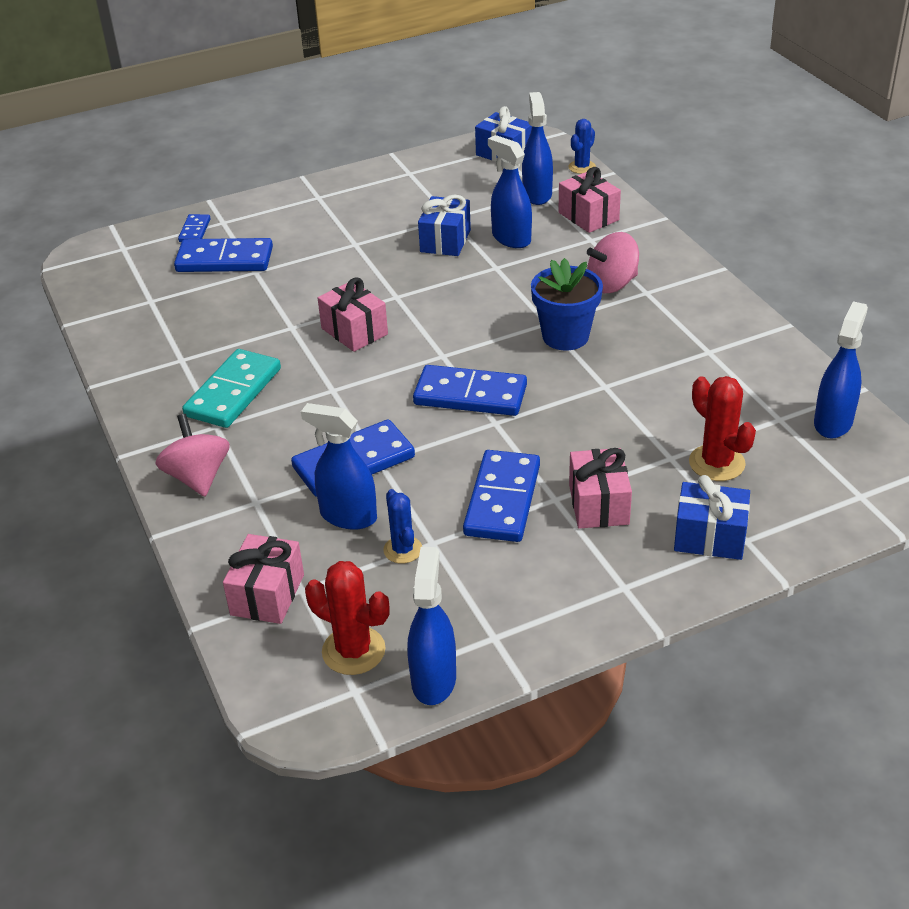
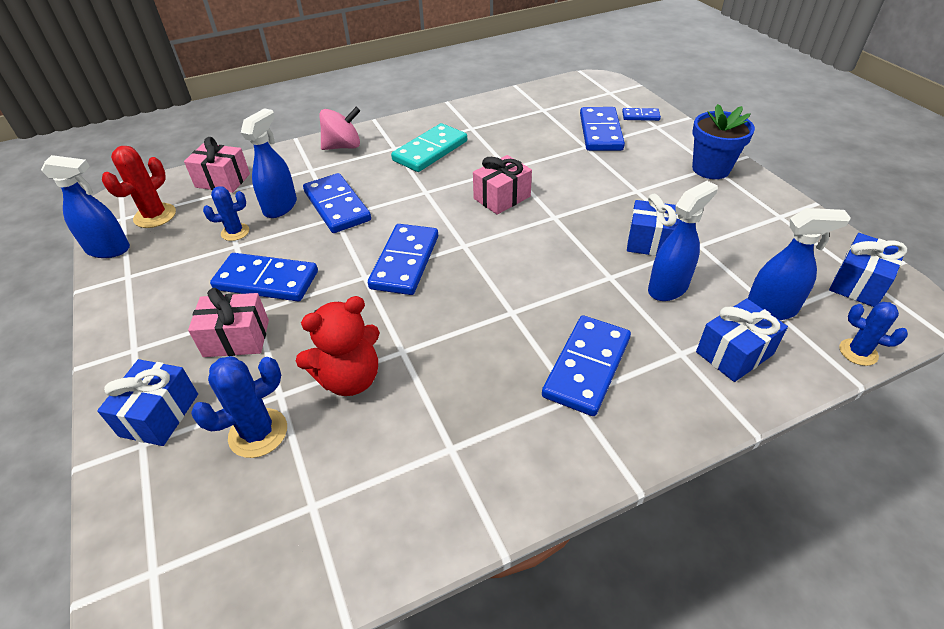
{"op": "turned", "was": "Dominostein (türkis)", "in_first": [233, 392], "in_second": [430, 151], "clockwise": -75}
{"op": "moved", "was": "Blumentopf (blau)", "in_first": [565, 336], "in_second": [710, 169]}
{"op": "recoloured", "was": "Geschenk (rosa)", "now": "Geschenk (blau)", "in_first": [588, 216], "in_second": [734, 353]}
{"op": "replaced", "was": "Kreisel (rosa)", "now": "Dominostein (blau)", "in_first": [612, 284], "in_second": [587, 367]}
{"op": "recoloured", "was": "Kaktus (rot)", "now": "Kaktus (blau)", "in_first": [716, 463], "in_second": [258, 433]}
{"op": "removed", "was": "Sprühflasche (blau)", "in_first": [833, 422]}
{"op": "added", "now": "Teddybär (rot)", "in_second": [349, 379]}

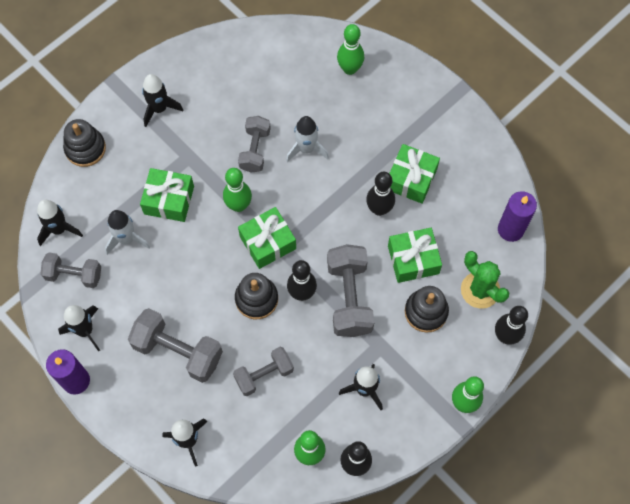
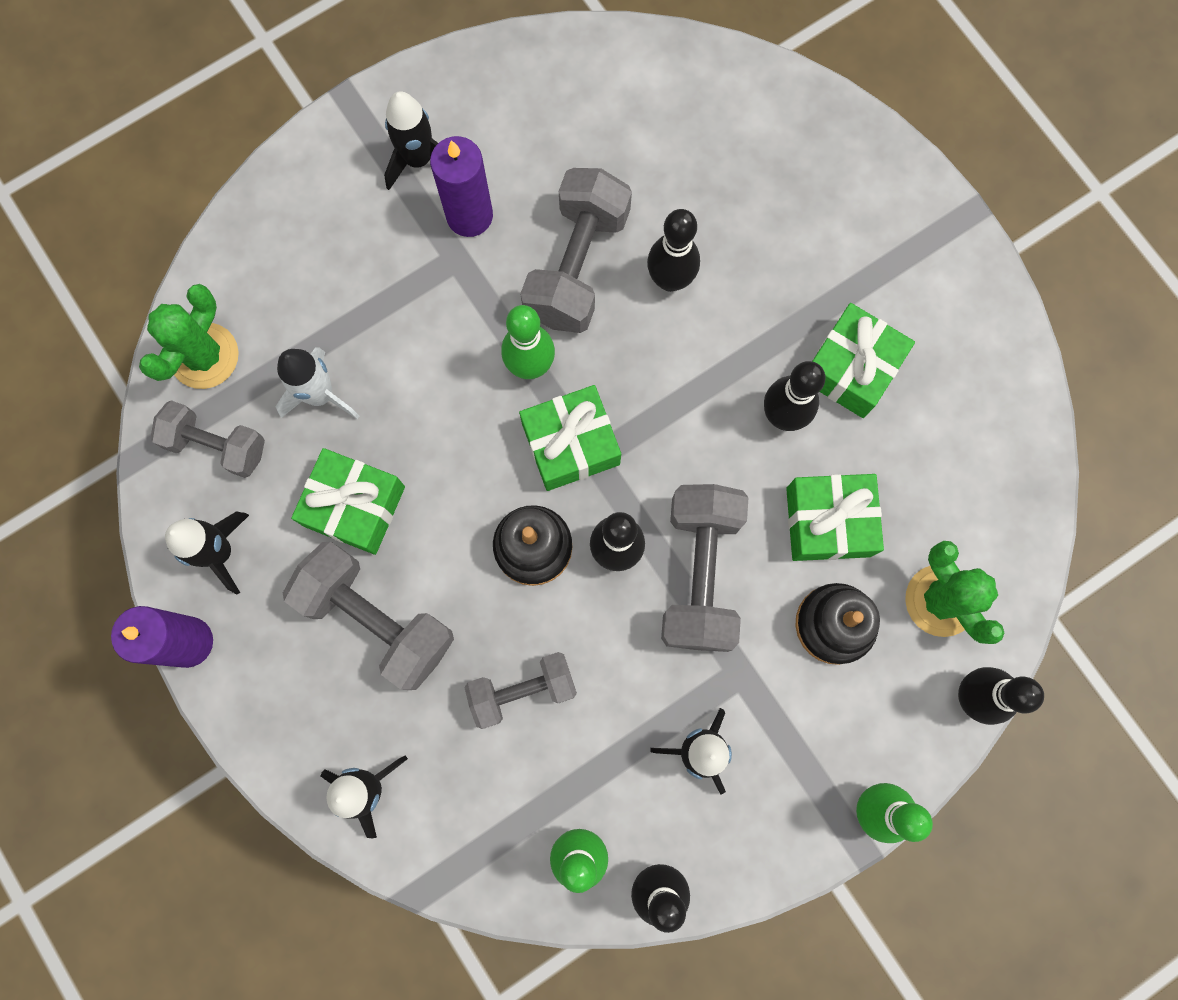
{"op": "replaced", "was": "Rakete (schwarz)", "now": "Kaktus (grün)", "in_first": [59, 229], "in_second": [204, 356]}
{"op": "removed", "was": "Stapelspielzeug (schwarz)", "in_first": [85, 148]}
{"op": "moved", "was": "Geschenk (grün)", "in_first": [169, 200], "in_second": [354, 506]}
{"op": "resized", "was": "Hantel (grau)", "in_first": [255, 150], "in_second": [577, 266], "ratio": 1.54}
{"op": "replaced", "was": "Rakete (weiß)", "now": "Bowlingkegel (schwarz)", "in_first": [306, 149], "in_second": [670, 280]}
{"op": "removed", "was": "Bowlingkegel (grün)", "in_first": [350, 69]}
{"op": "moved", "was": "Kerze (lila)", "in_first": [510, 229], "in_second": [469, 215]}

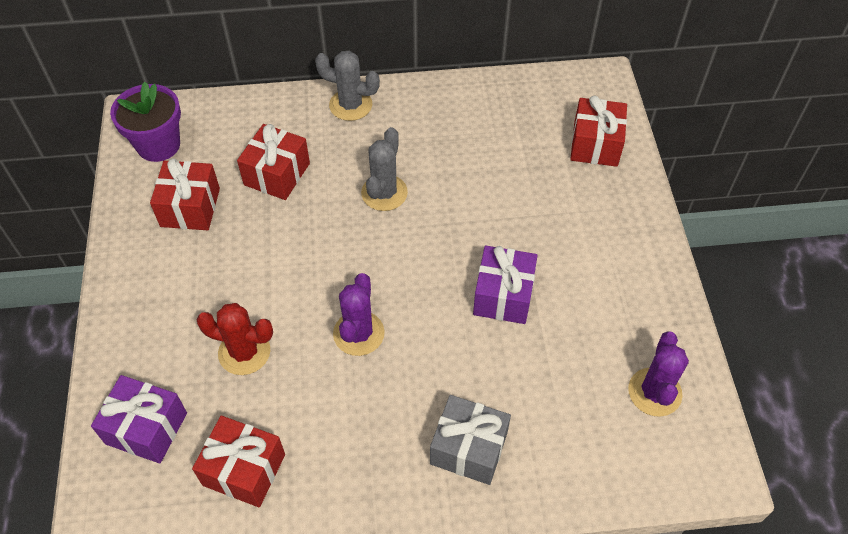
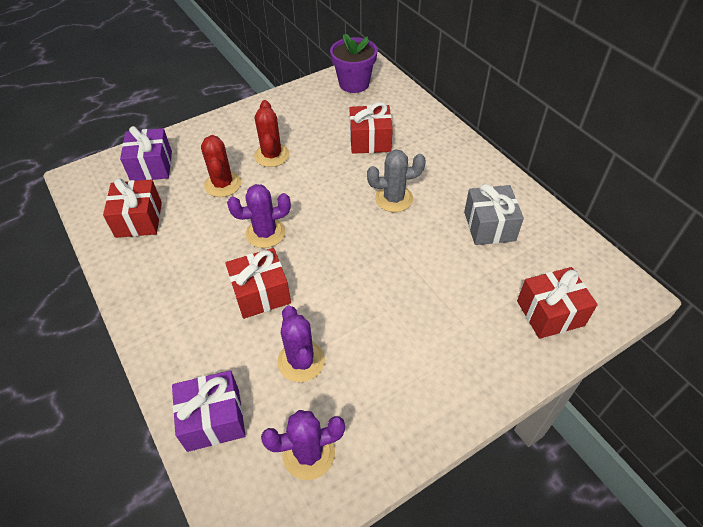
{"op": "moved", "was": "Geschenk (rot)", "in_first": [190, 207], "in_second": [261, 293]}
{"op": "removed", "was": "Kaktus (grau)", "in_first": [350, 105]}
{"op": "moved", "was": "Geschenk (grau)", "in_first": [468, 448], "in_second": [489, 226]}
{"op": "moved", "was": "Geschenk (lila)", "in_first": [503, 296], "in_second": [213, 419]}
{"op": "added", "now": "Kaktus (rot)", "in_second": [272, 155]}
{"op": "added", "now": "Kaktus (lila)", "in_second": [301, 361]}

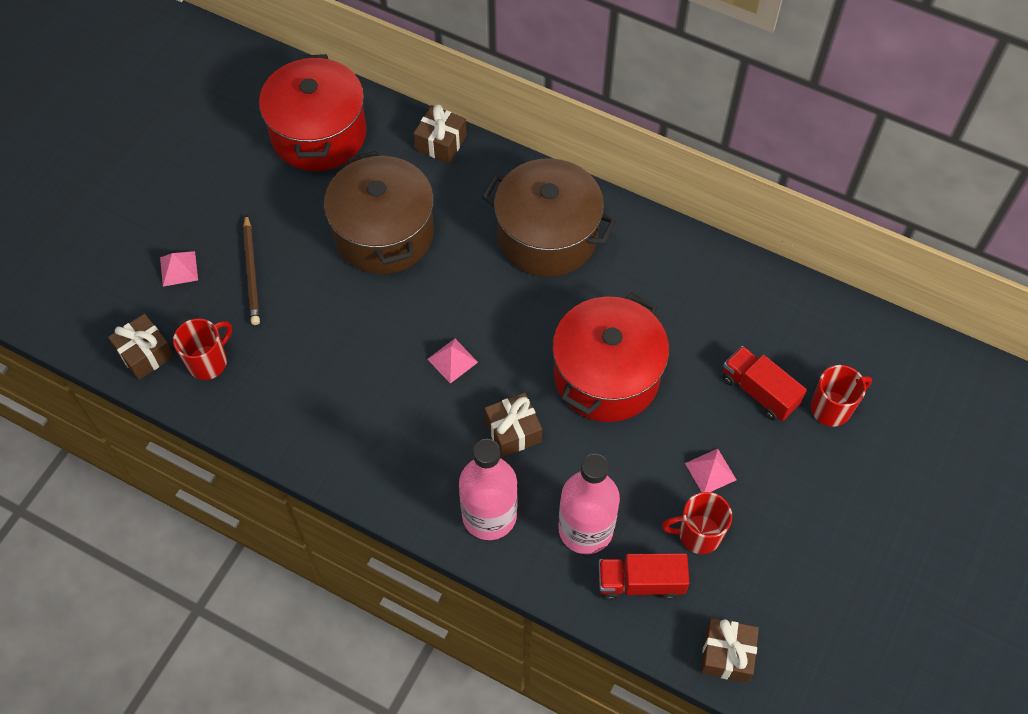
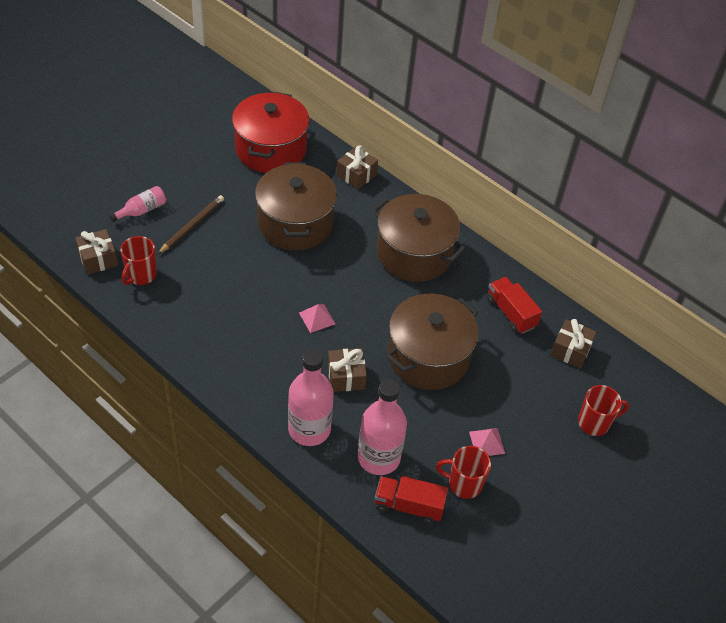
{"op": "replaced", "was": "Pyramide (rosa)", "now": "Flasche (rosa)", "in_first": [179, 268], "in_second": [141, 210]}
{"op": "turned", "was": "Tasse (rot)", "in_first": [208, 362], "in_second": [141, 275], "clockwise": 150}
{"op": "turned", "was": "Bleistift (braun)", "in_first": [252, 272], "in_second": [192, 225], "clockwise": -150}
{"op": "recoloured", "was": "Kochtopf (rot)", "now": "Kochtopf (braun)", "in_first": [606, 376], "in_second": [428, 357]}
{"op": "moved", "was": "Geschenk (braun)", "in_first": [726, 654], "in_second": [570, 350]}
{"op": "moved", "was": "Lastwagen (rot)", "in_first": [759, 391], "in_second": [510, 313]}

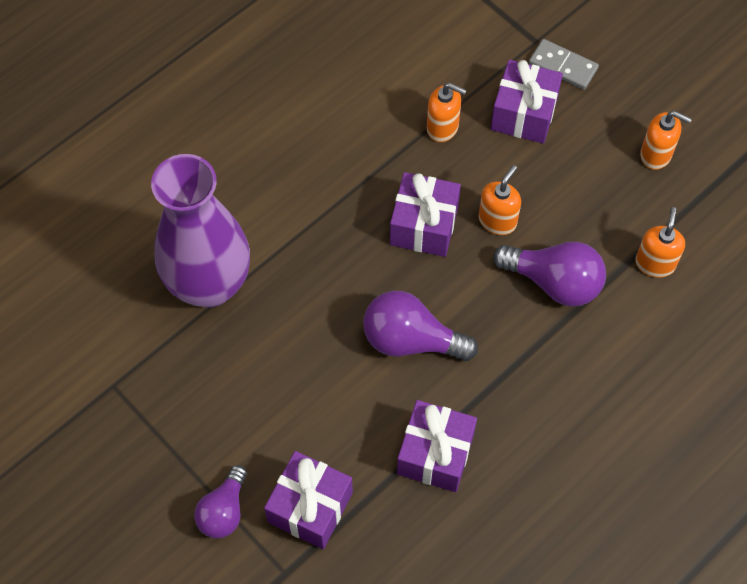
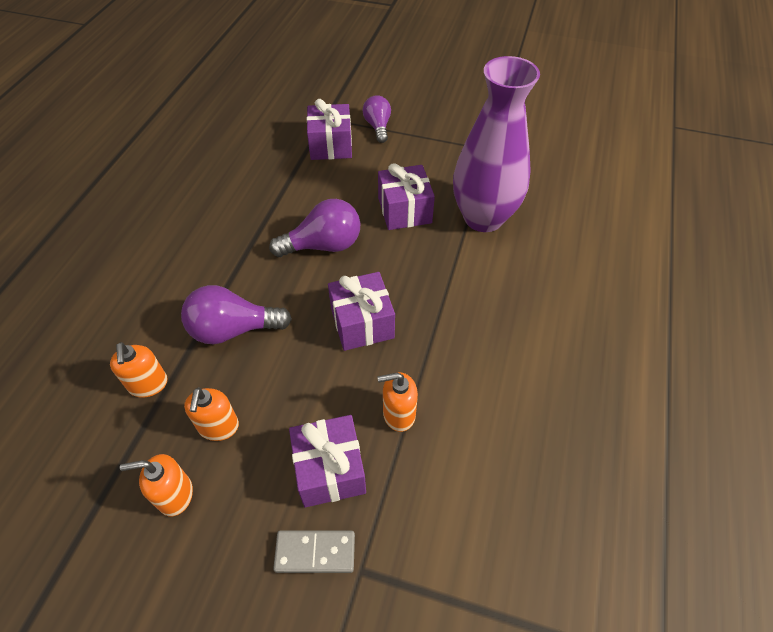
{"op": "moved", "was": "Geschenk (lila)", "in_first": [435, 454], "in_second": [404, 210]}
{"op": "moved", "was": "Seifenspender (orange)", "in_first": [497, 220], "in_second": [218, 427]}

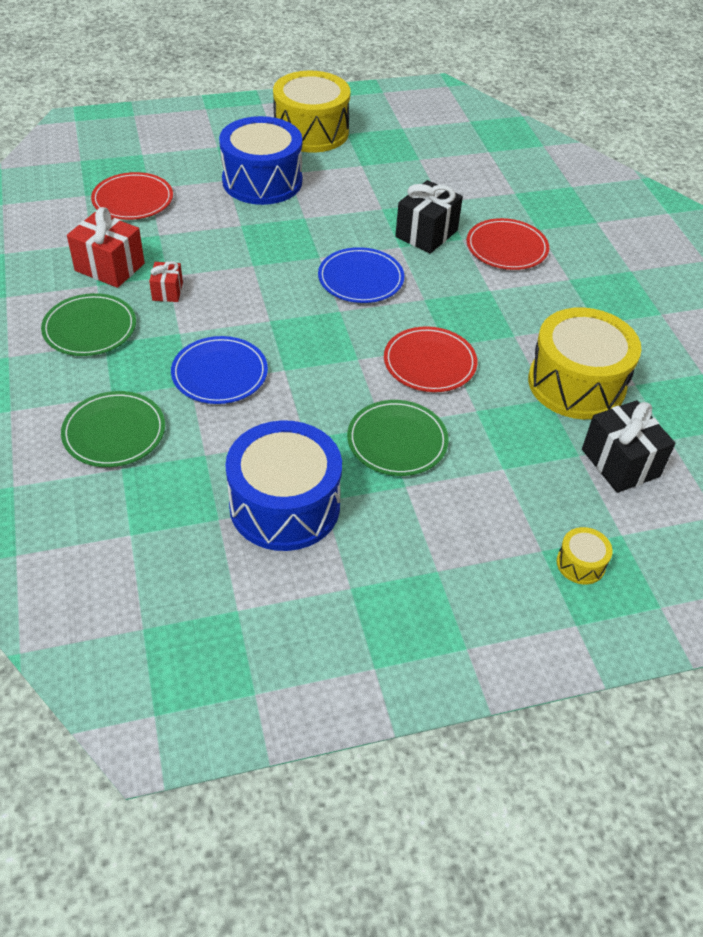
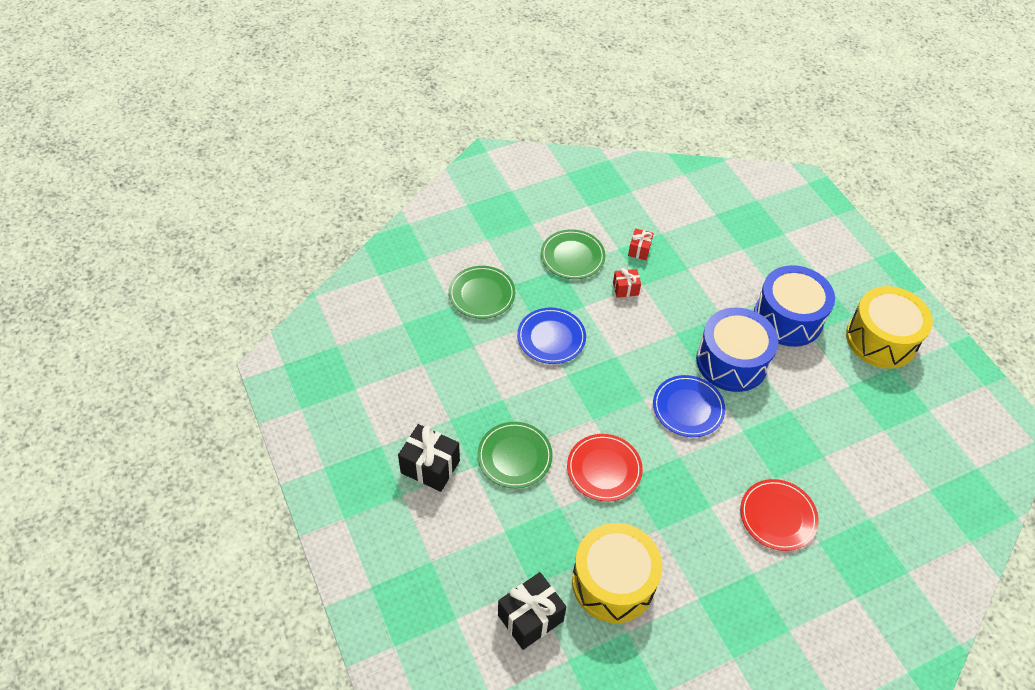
{"op": "resized", "was": "Geschenk (rot)", "in_first": [110, 267], "in_second": [639, 250], "ratio": 0.56}
{"op": "removed", "was": "Teller (rot)", "in_first": [133, 200]}
{"op": "moved", "was": "Trommel (blau)", "in_first": [284, 505], "in_second": [732, 361]}
{"op": "moved", "was": "Geschenk (schwarz)", "in_first": [426, 234], "in_second": [430, 466]}
{"op": "removed", "was": "Trommel (gelb)", "in_first": [580, 564]}

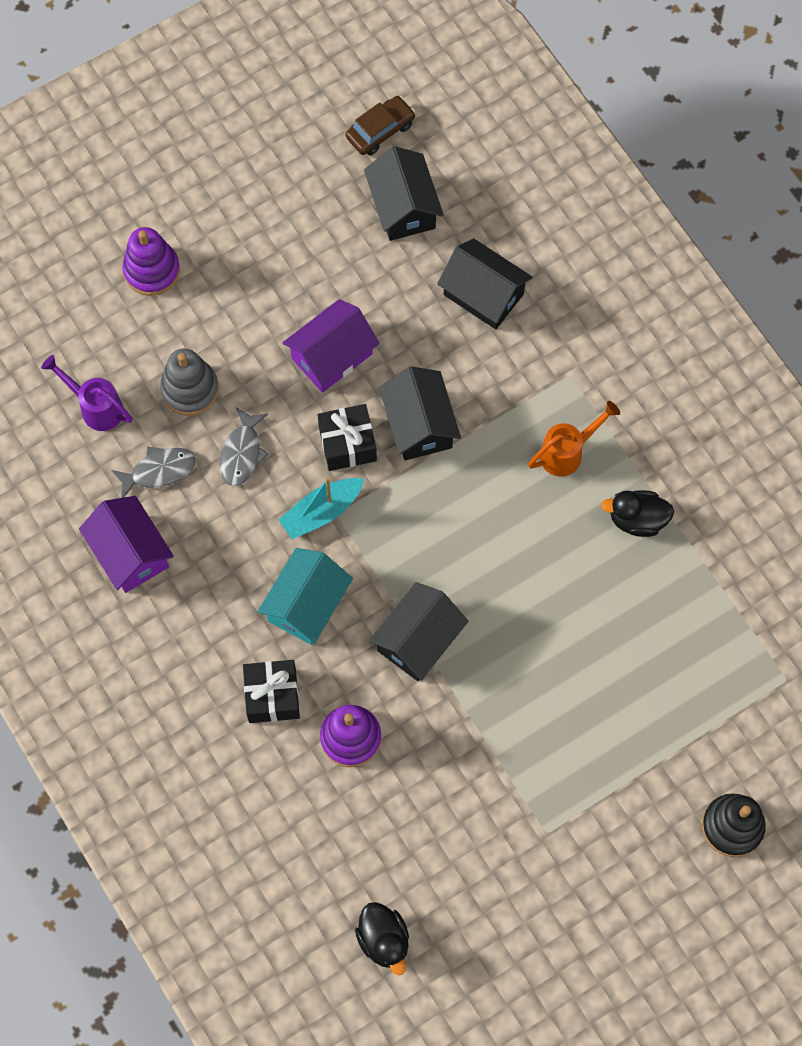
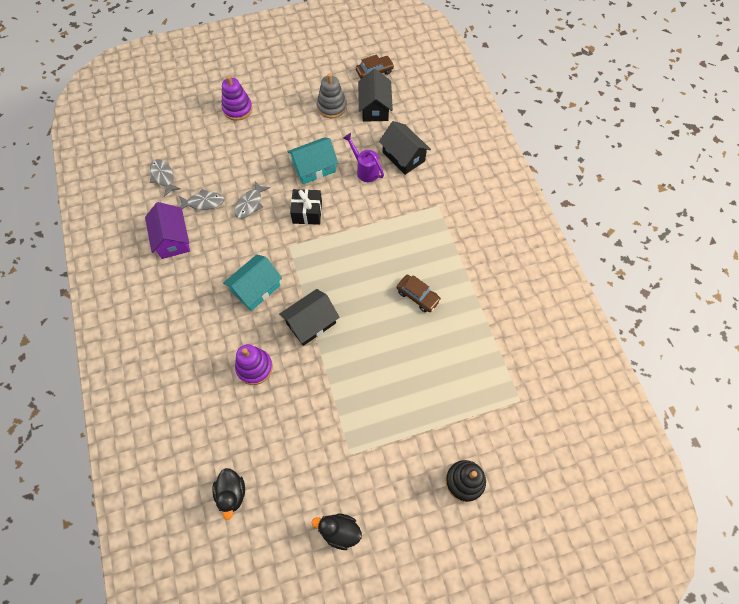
{"op": "moved", "was": "Gießkanne (lila)", "in_first": [95, 407], "in_second": [365, 170]}
{"op": "moved", "was": "Stapelspielzeug (grau)", "in_first": [190, 389], "in_second": [332, 107]}
{"op": "removed", "was": "Geschenk (schwarz)", "in_first": [272, 696]}
{"op": "removed", "was": "Boot (türkis)", "in_first": [321, 512]}
{"op": "recoloured", "was": "Haus (lila)", "now": "Haus (türkis)", "in_first": [331, 356], "in_second": [314, 168]}
{"op": "removed", "was": "Haus (schwarz)", "in_first": [419, 424]}
{"op": "removed", "was": "Gießkanne (orange)", "in_first": [567, 452]}
{"op": "moved", "was": "Ente (schwarz)", "in_first": [637, 519], "in_second": [339, 531]}
{"op": "added", "now": "Fisch (grau)", "in_second": [163, 177]}
{"op": "added", "now": "Auto (braun)", "in_second": [418, 296]}

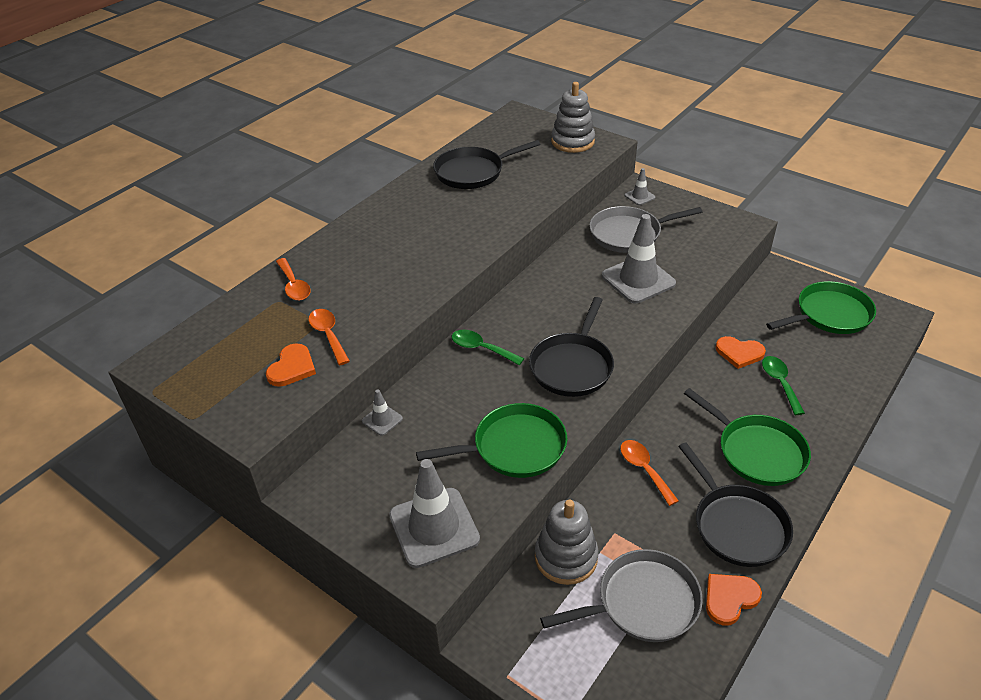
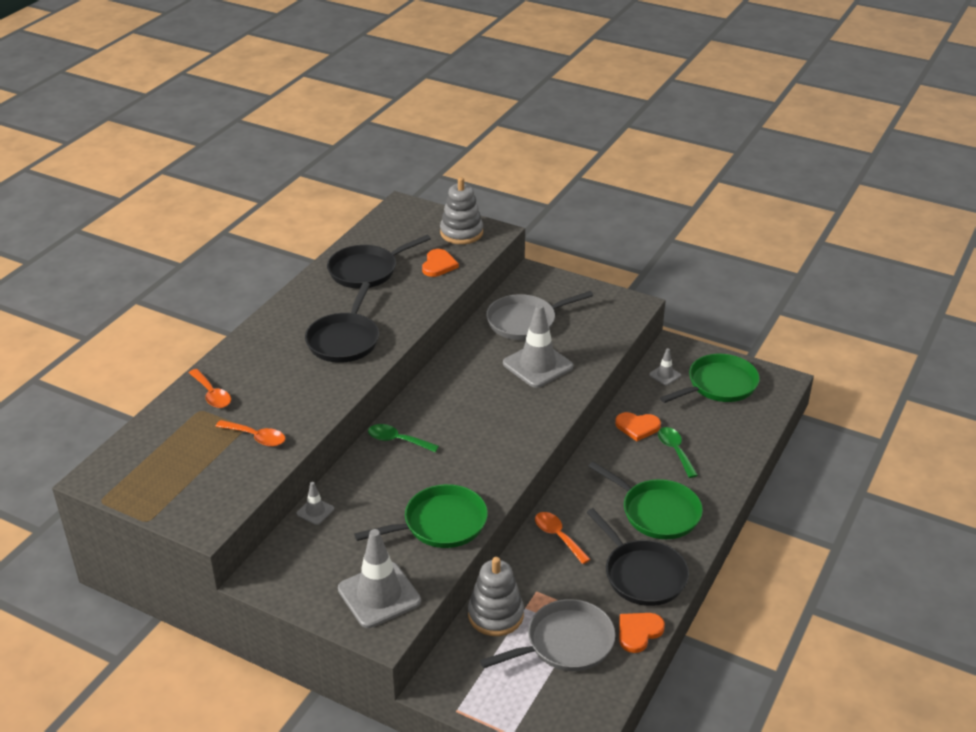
{"op": "moved", "was": "Herz (orange)", "in_first": [292, 367], "in_second": [438, 265]}
{"op": "turned", "was": "Löffel (orange)", "in_first": [328, 335], "in_second": [256, 437], "clockwise": 150}
{"op": "moved", "was": "Pfanne (schwarz)", "in_first": [572, 366], "in_second": [344, 340]}
{"op": "moved", "was": "Leitkegel (grau)", "in_first": [639, 196], "in_second": [665, 375]}

